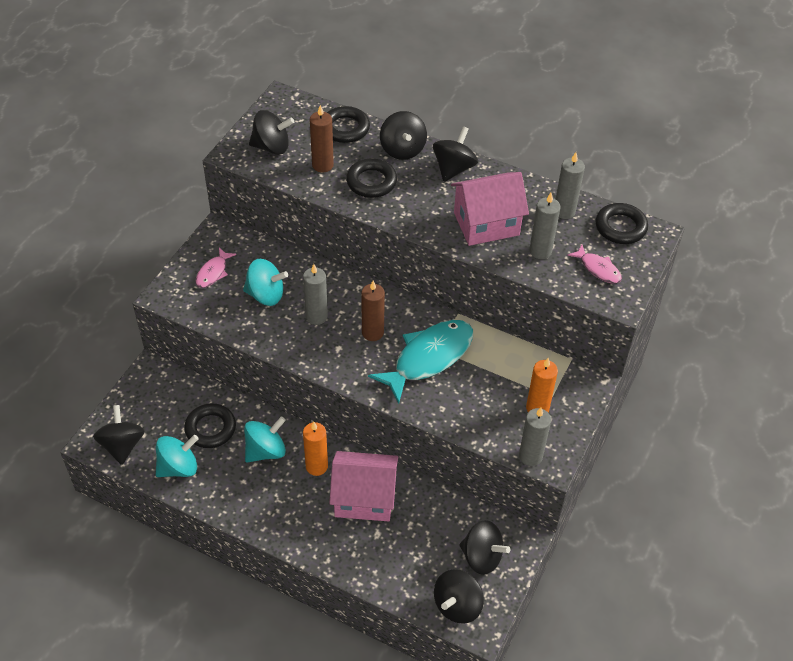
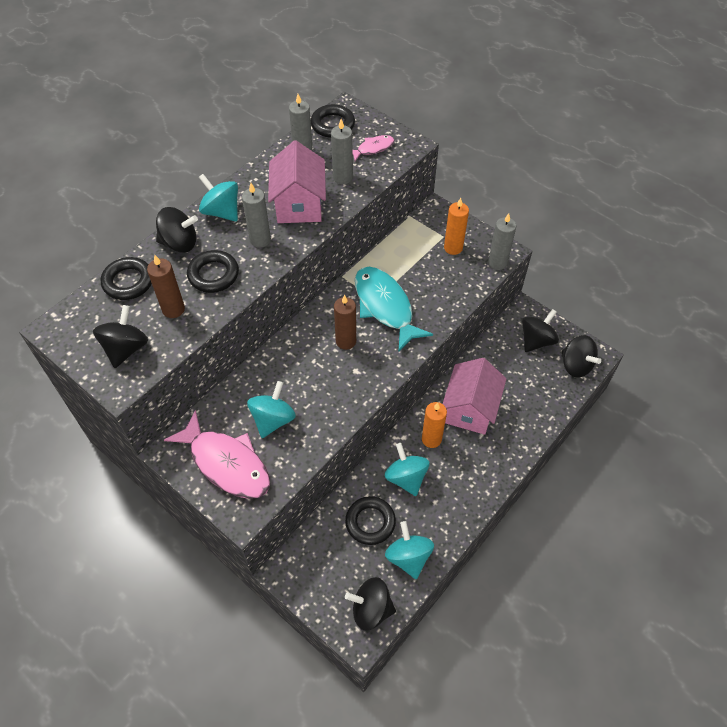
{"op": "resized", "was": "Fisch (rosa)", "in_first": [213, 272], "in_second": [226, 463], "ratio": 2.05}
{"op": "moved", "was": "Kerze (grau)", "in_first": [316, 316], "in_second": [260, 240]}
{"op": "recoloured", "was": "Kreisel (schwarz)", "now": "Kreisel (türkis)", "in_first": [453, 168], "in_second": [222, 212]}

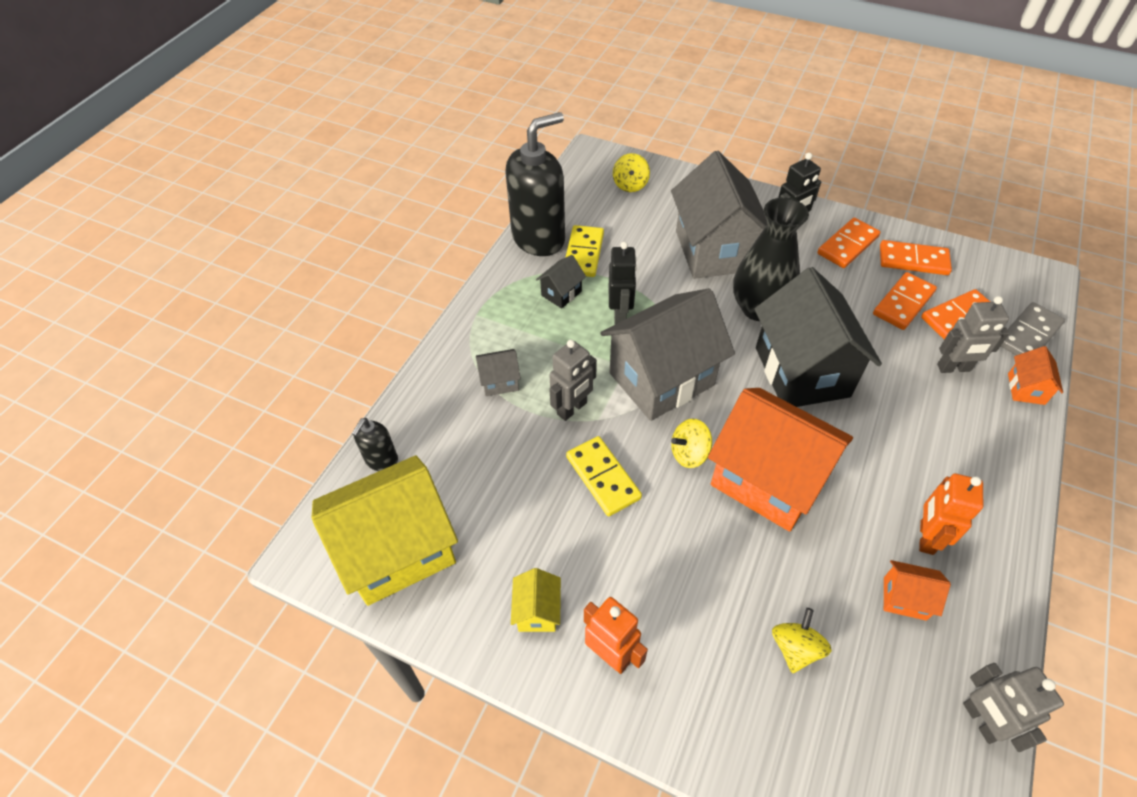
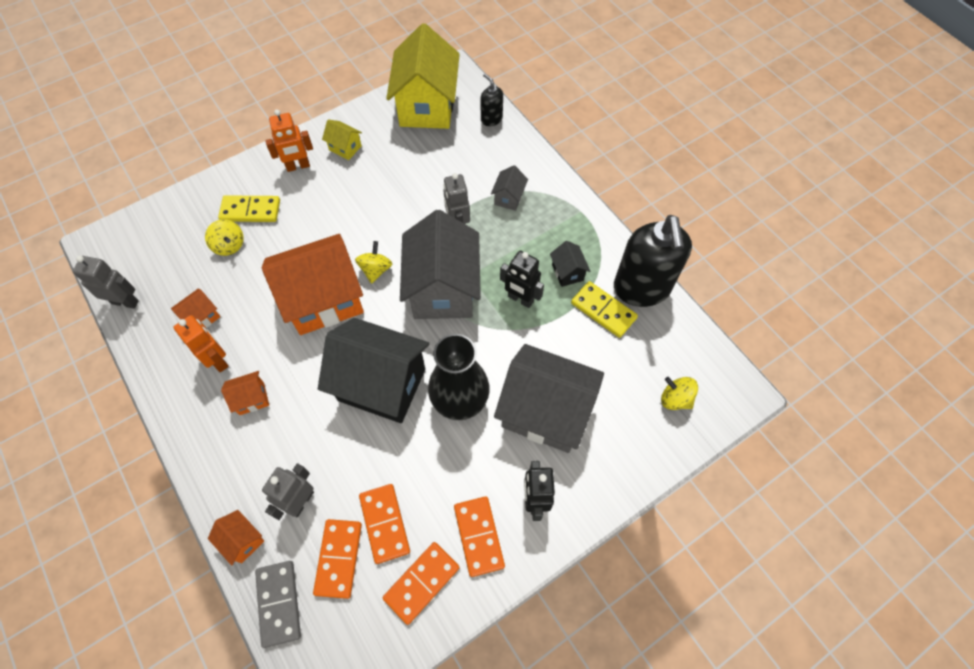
{"op": "moved", "was": "Dominostein (gelb)", "in_first": [603, 477], "in_second": [250, 210]}
{"op": "added", "now": "Haus (orange)", "in_second": [252, 398]}

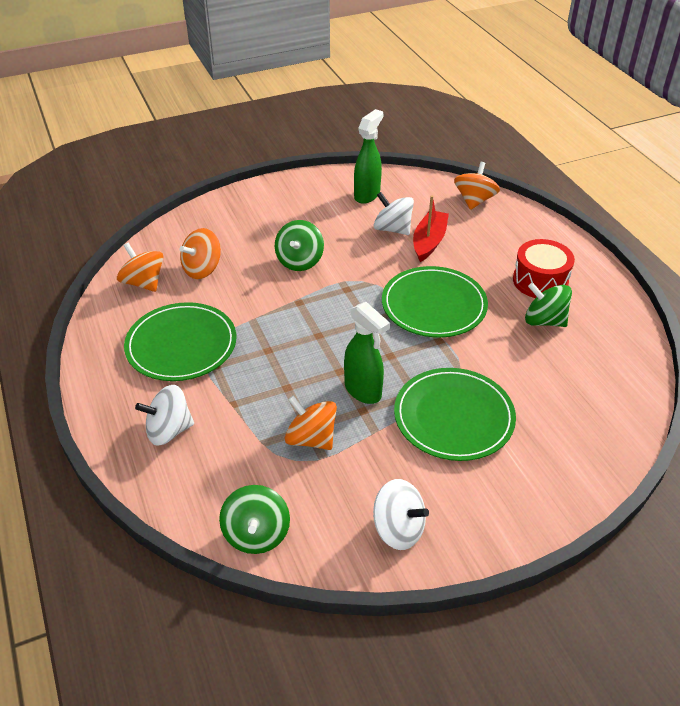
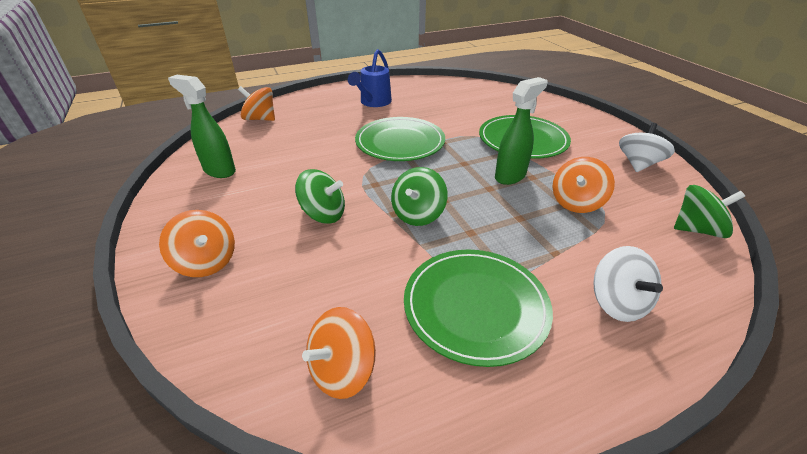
{"op": "moved", "was": "Kreisel (orange)", "in_first": [202, 269], "in_second": [206, 262]}
{"op": "removed", "was": "Kreisel (weiß)", "in_first": [392, 229]}
{"op": "removed", "was": "Boot (rot)", "in_first": [429, 242]}
{"op": "replaced", "was": "Trommel (rot)", "now": "Gießkanne (blau)", "in_first": [540, 281], "in_second": [373, 102]}
{"op": "moved", "was": "Kreisel (grün)", "in_first": [544, 321], "in_second": [418, 214]}

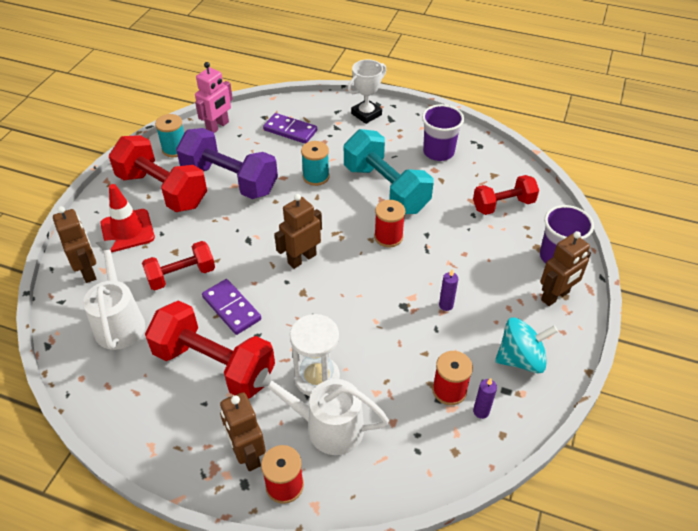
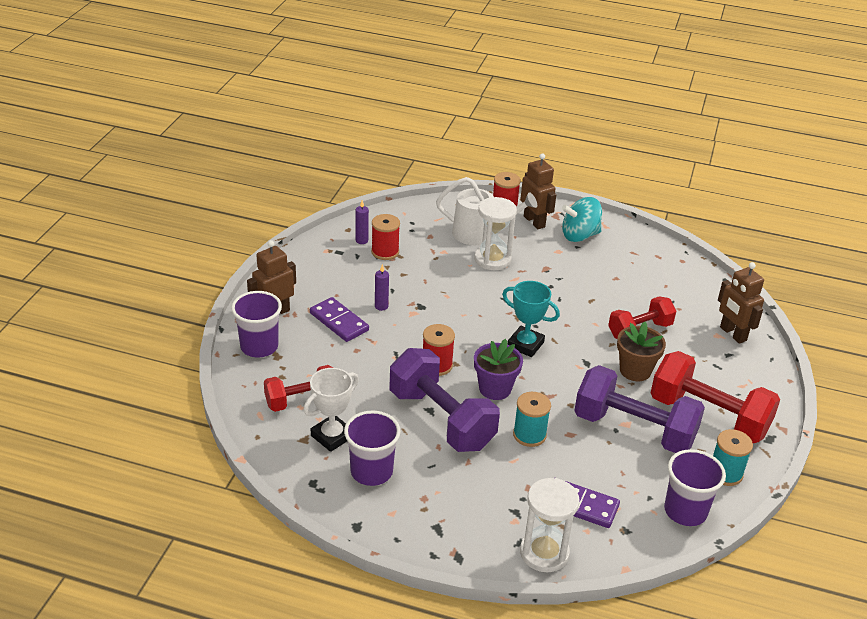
{"op": "removed", "was": "Gießkanne (weiß)", "in_first": [119, 321]}
{"op": "removed", "was": "Leitkegel (rot)", "in_first": [127, 230]}
{"op": "removed", "was": "Hantel (rot)", "in_first": [214, 365]}
{"op": "replaced", "was": "Roboter (rosa)", "now": "Becher (lila)", "in_first": [218, 126], "in_second": [685, 511]}
{"op": "moved", "was": "Dominostein (lila)", "in_first": [231, 308], "in_second": [339, 322]}
{"op": "replaced", "was": "Roboter (braun)", "now": "Pokal (türkis)", "in_first": [301, 259], "in_second": [525, 345]}
{"op": "recoloured", "was": "Hantel (türkis)", "now": "Hantel (lila)", "in_first": [386, 189], "in_second": [441, 419]}
{"op": "moved", "was": "Pokal (weiß)", "in_first": [366, 114], "in_second": [332, 436]}
{"op": "moved", "was": "Kreisel (türkis)", "in_first": [520, 359], "in_second": [579, 235]}
{"op": "added", "now": "Blumentopf (lila)", "in_second": [495, 389]}
{"op": "added", "now": "Sanduhr (weiß)", "in_second": [544, 553]}
{"op": "added", "now": "Blumentopf (braun)", "in_second": [635, 370]}

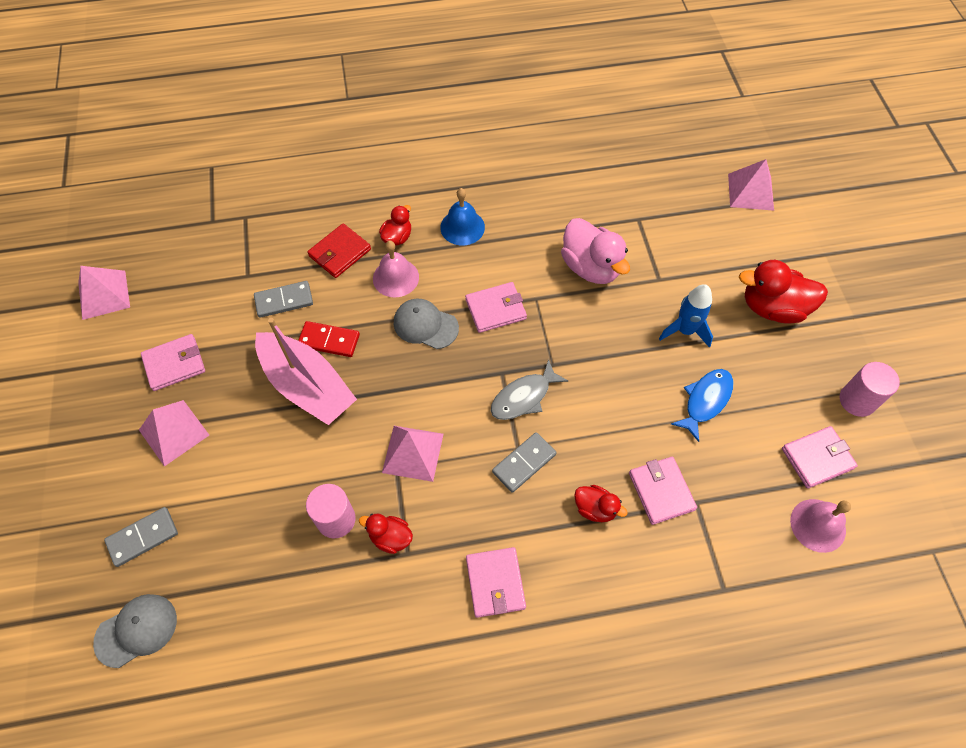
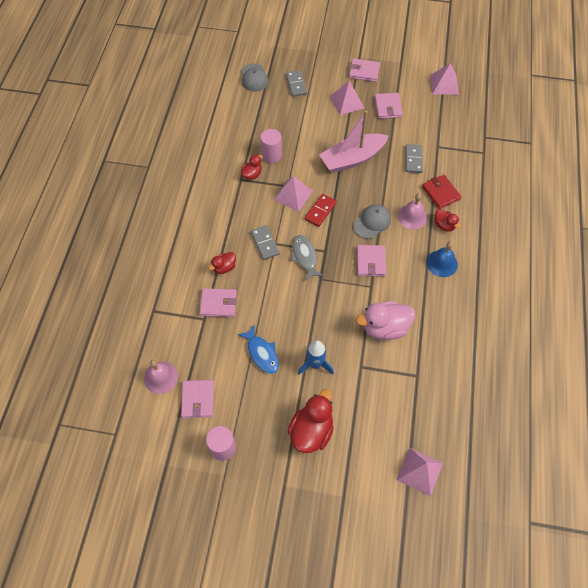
{"op": "moved", "was": "Dominostein (rot)", "in_first": [329, 340], "in_second": [320, 211]}
{"op": "moved", "was": "Geldbörse (rosa)", "in_first": [495, 583], "in_second": [364, 72]}

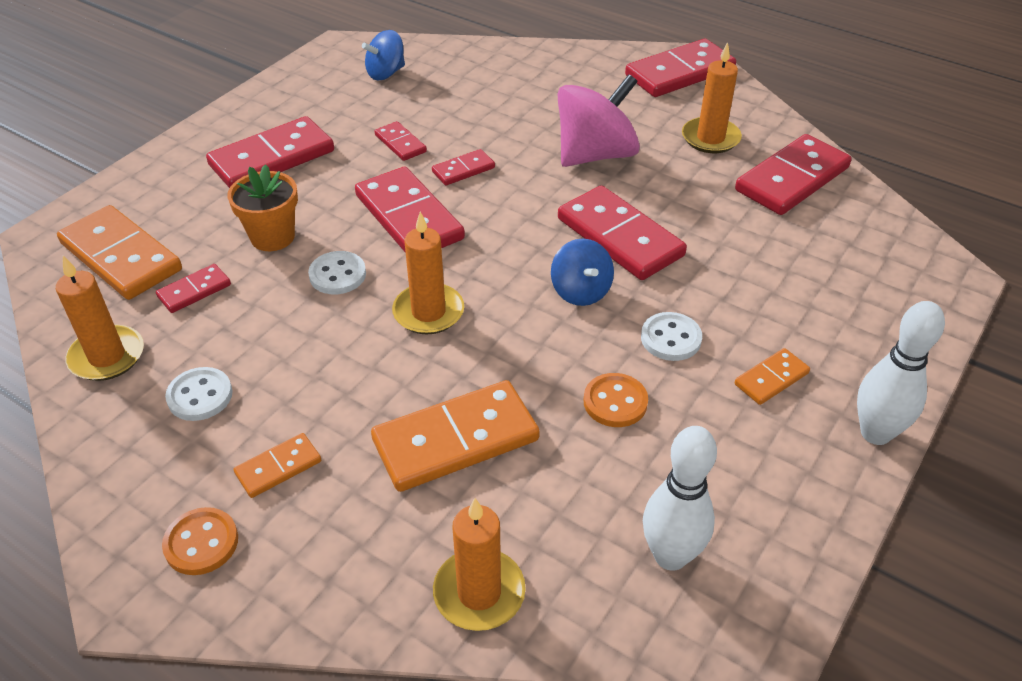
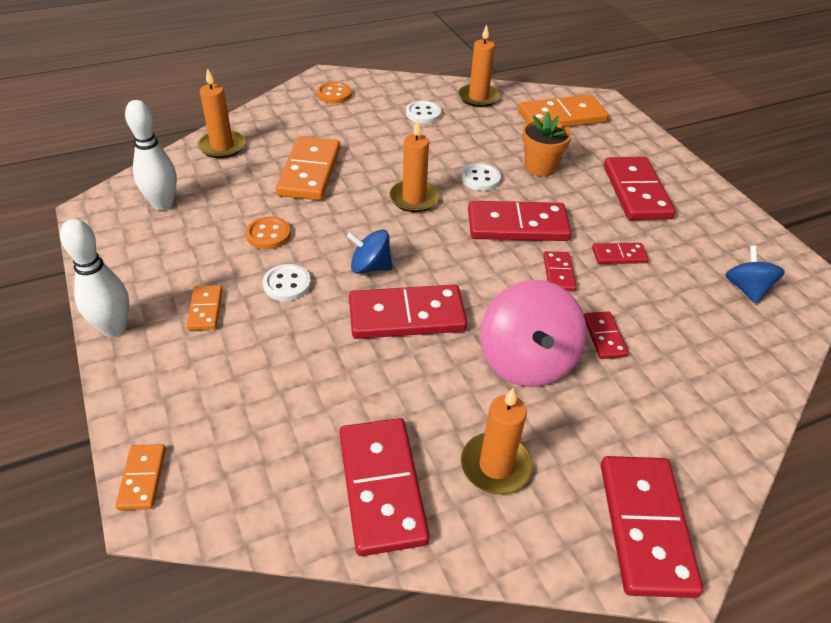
{"op": "moved", "was": "Dominostein (rot)", "in_first": [194, 291], "in_second": [604, 337]}
{"op": "moved", "was": "Dominostein (orange)", "in_first": [278, 467], "in_second": [142, 478]}

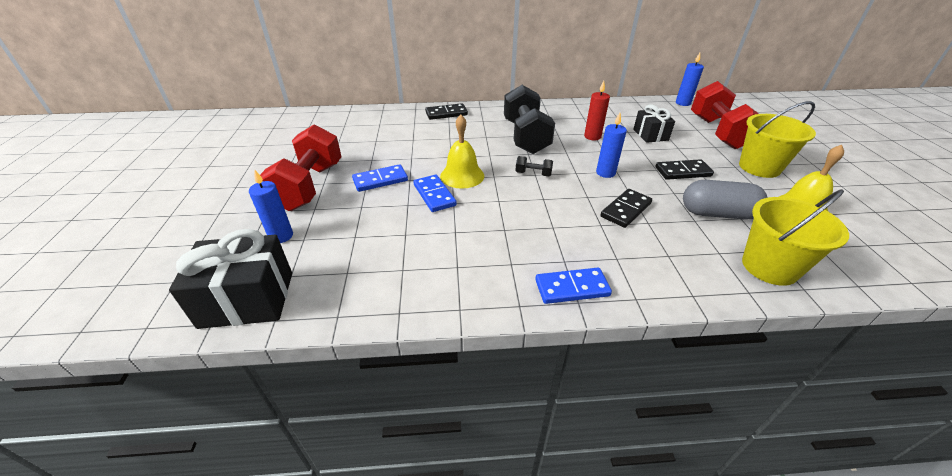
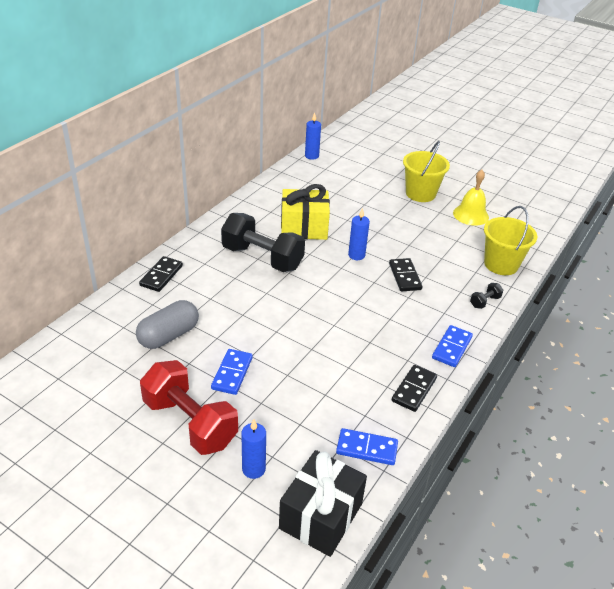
{"op": "moved", "was": "Dominostein (blau)", "in_first": [434, 195], "in_second": [367, 448]}
{"op": "removed", "was": "Glocke (gelb)", "in_first": [462, 176]}
{"op": "moved", "was": "Hantel (schwarz)", "in_first": [533, 174], "in_second": [485, 302]}
{"op": "replaced", "was": "Kerze (rot)", "now": "Geschenk (gelb)", "in_first": [592, 136], "in_second": [304, 227]}
{"op": "removed", "was": "Geschenk (schwarz)", "in_first": [650, 135]}
{"op": "moved", "was": "Dominostein (schwarz)", "in_first": [683, 172], "in_second": [414, 389]}
{"op": "moved", "was": "Kapsel (grau)", "in_first": [717, 213], "in_second": [169, 335]}
{"op": "removed", "was": "Hantel (rot)", "in_first": [718, 132]}

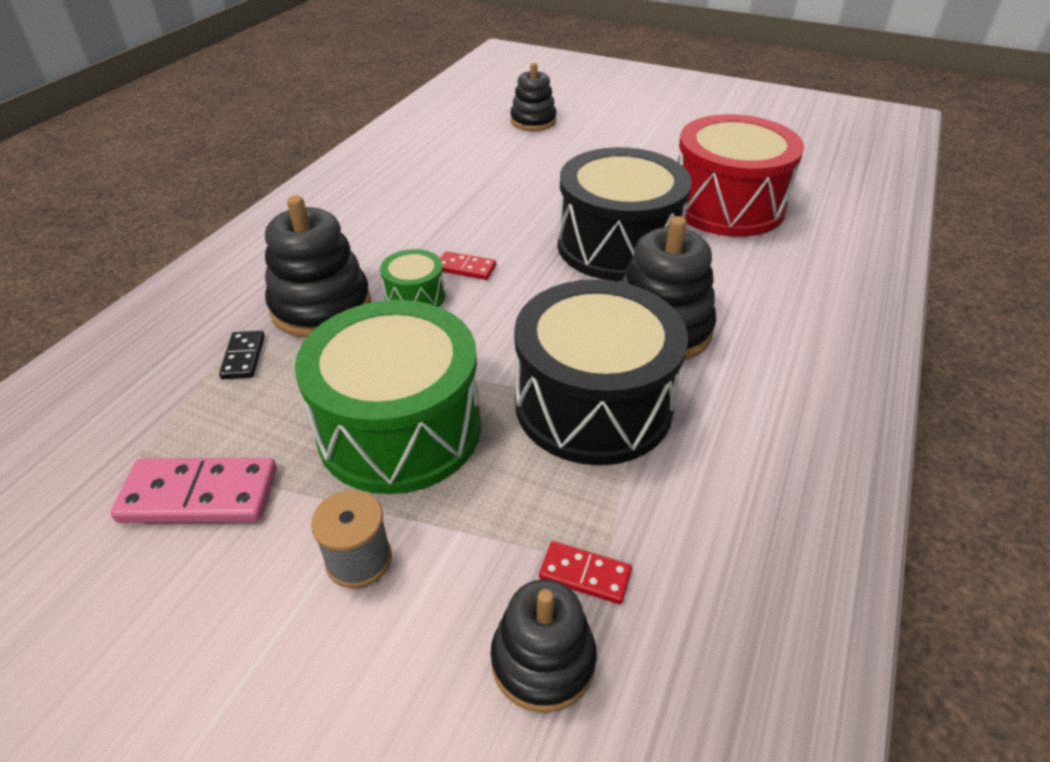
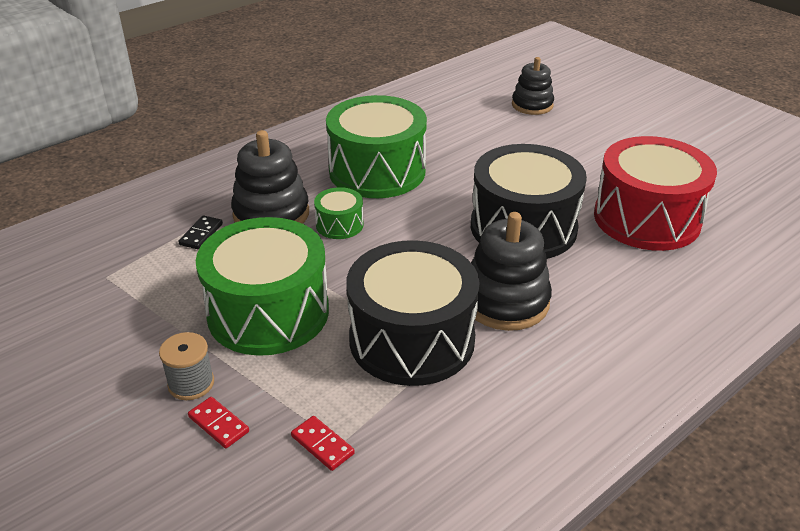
{"op": "removed", "was": "Dominostein (rosa)", "in_first": [200, 495]}
{"op": "moved", "was": "Dominostein (rot)", "in_first": [466, 268], "in_second": [219, 424]}
{"op": "removed", "was": "Stapelspielzeug (schwarz)", "in_first": [543, 660]}
{"op": "added", "now": "Trommel (grün)", "in_second": [377, 171]}

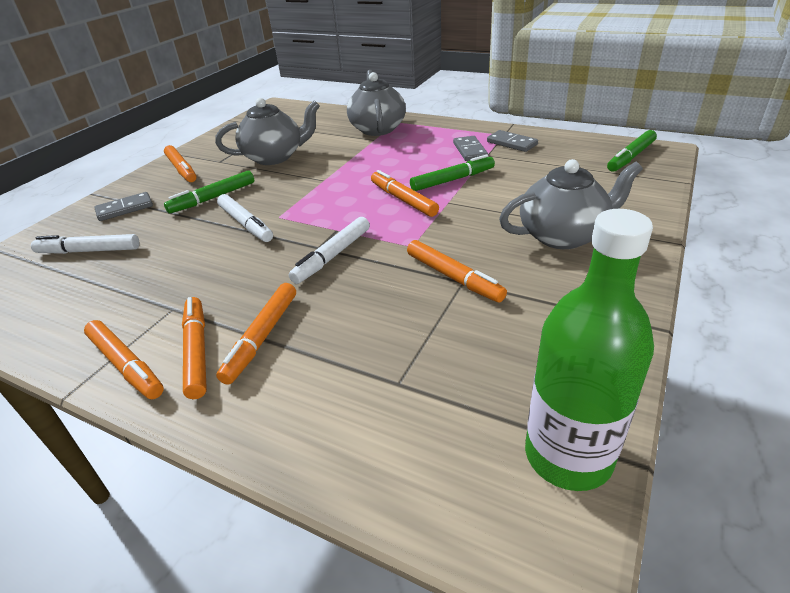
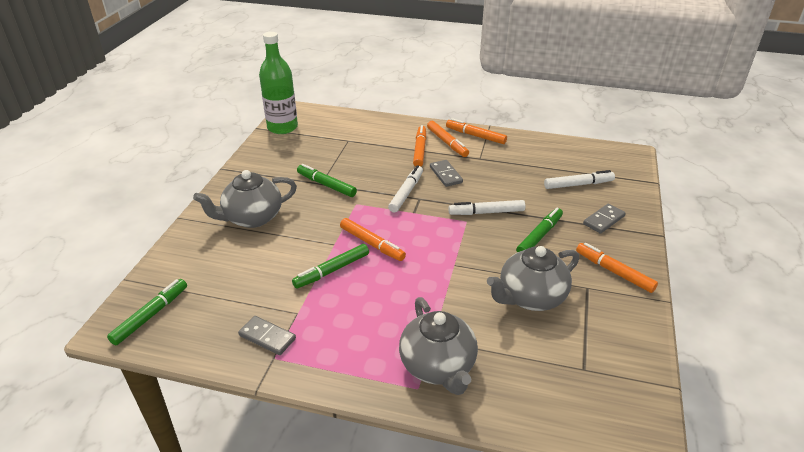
{"op": "turned", "was": "Filzstift (weiß)", "in_first": [246, 224], "in_second": [486, 212], "clockwise": -45}
{"op": "recoloured", "was": "Filzstift (orange)", "now": "Filzstift (grün)", "in_first": [454, 277], "in_second": [326, 185]}
{"op": "moved", "was": "Dominostein (grau)", "in_first": [470, 150], "in_second": [446, 175]}

